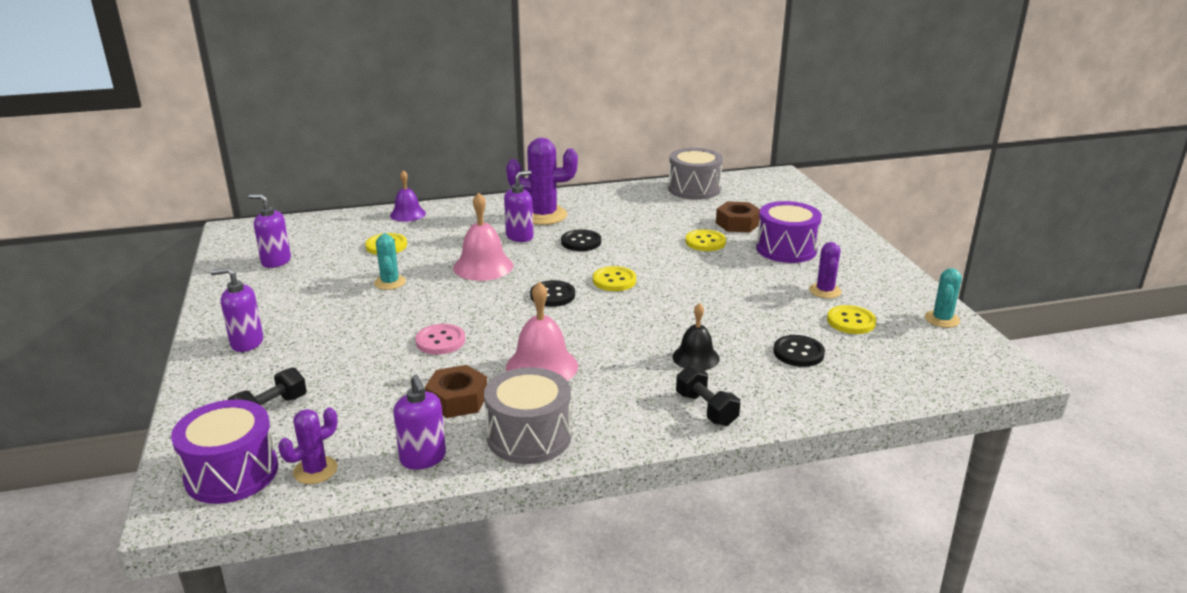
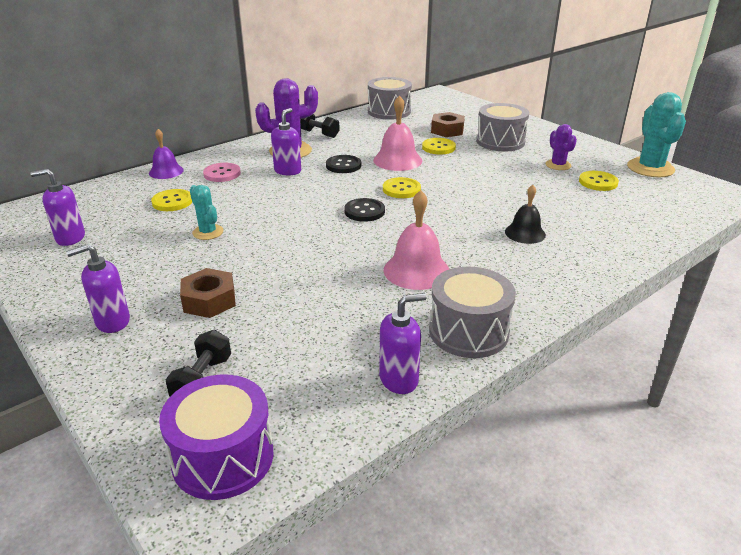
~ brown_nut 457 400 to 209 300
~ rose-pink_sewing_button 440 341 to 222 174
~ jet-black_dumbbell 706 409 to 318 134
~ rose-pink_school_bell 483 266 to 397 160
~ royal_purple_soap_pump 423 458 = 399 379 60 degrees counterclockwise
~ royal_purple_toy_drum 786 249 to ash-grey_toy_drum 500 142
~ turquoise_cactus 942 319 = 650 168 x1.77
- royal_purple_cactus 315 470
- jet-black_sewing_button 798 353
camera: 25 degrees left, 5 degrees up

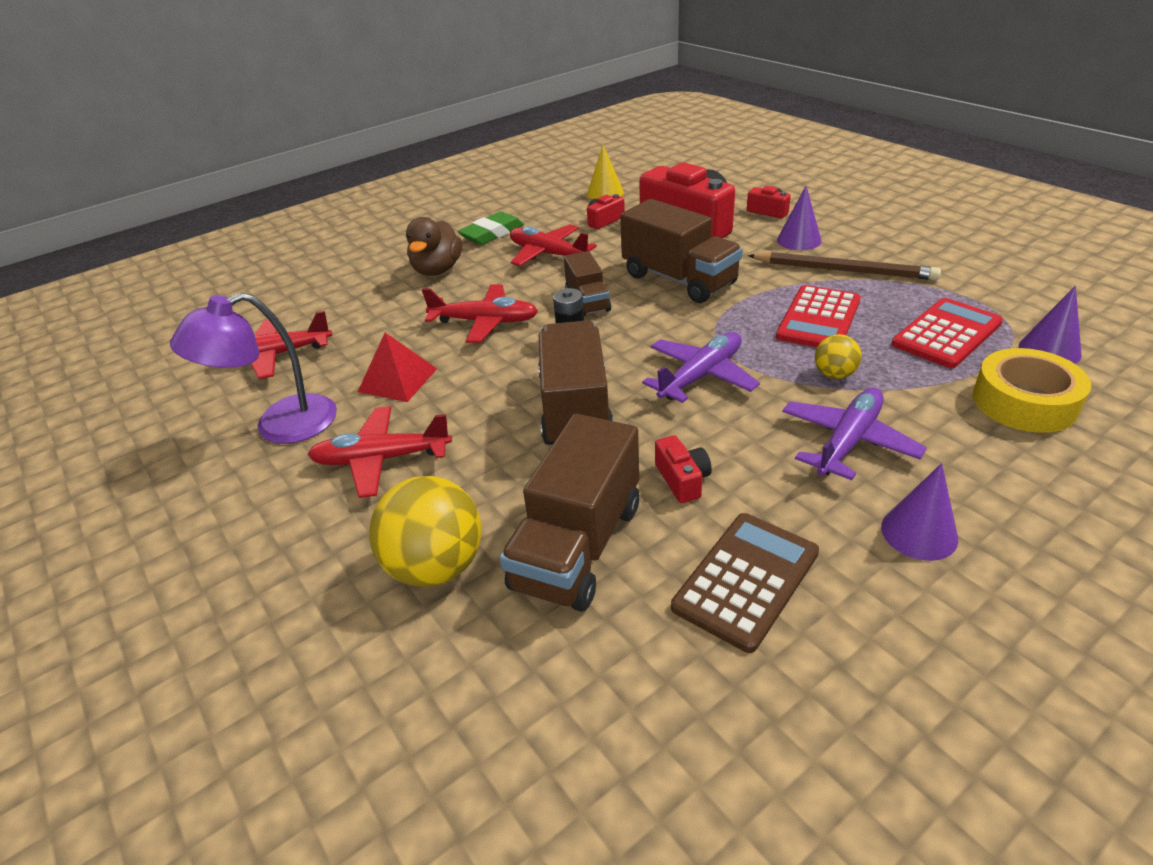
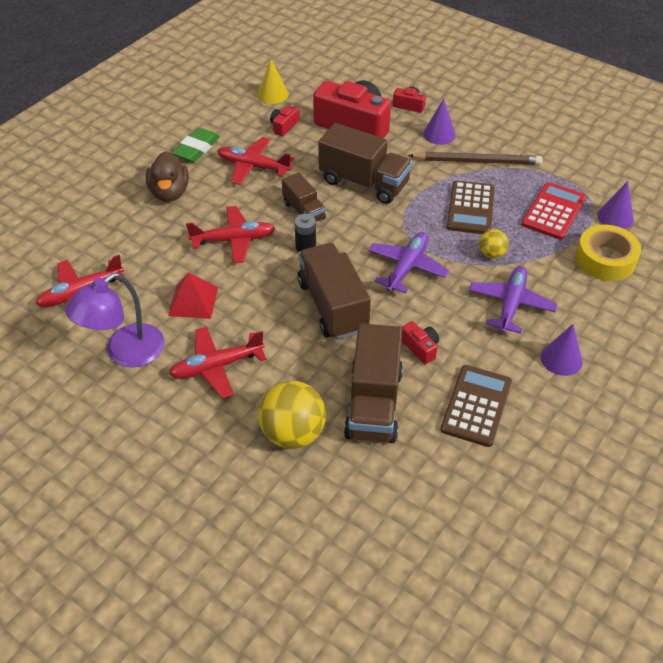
~ crimson_calculator 818 319 to brown_calculator 470 208
camera: 20 degrees left, 10 degrees up

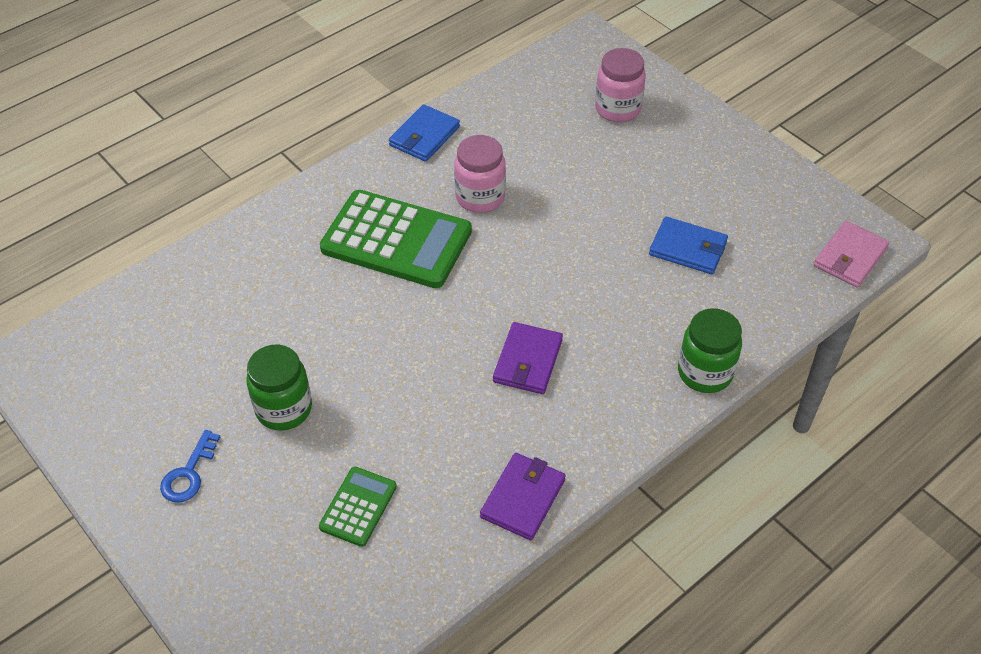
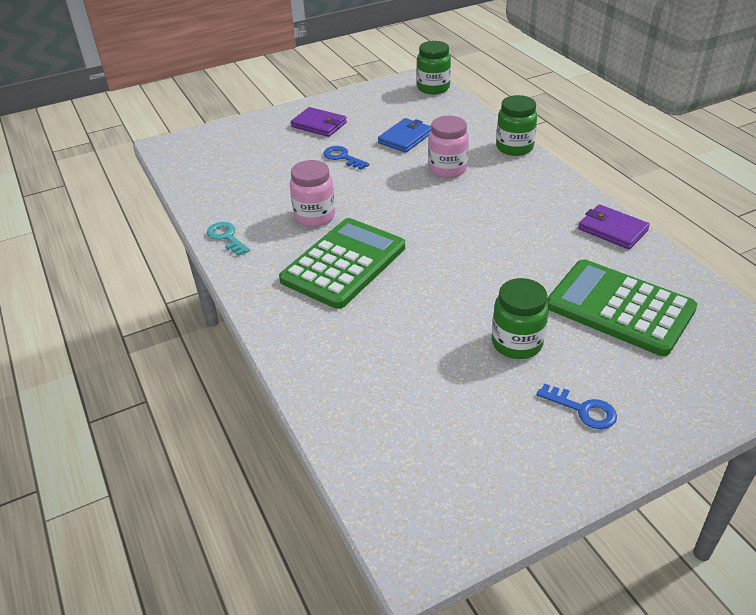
~ cobalt_wallet 424 136 to turquoise_key 226 237
~ royal_purple_wallet 527 361 to 319 125
+ cobalt_key 342 157
~ rose-pink_wallet 850 257 to green_jam_jar 433 88
~ rose-pink_jam_jar 617 109 to 447 169
~ green_calculator 358 507 = 619 308 x2.03
camera: 75 degrees left, 10 degrees down

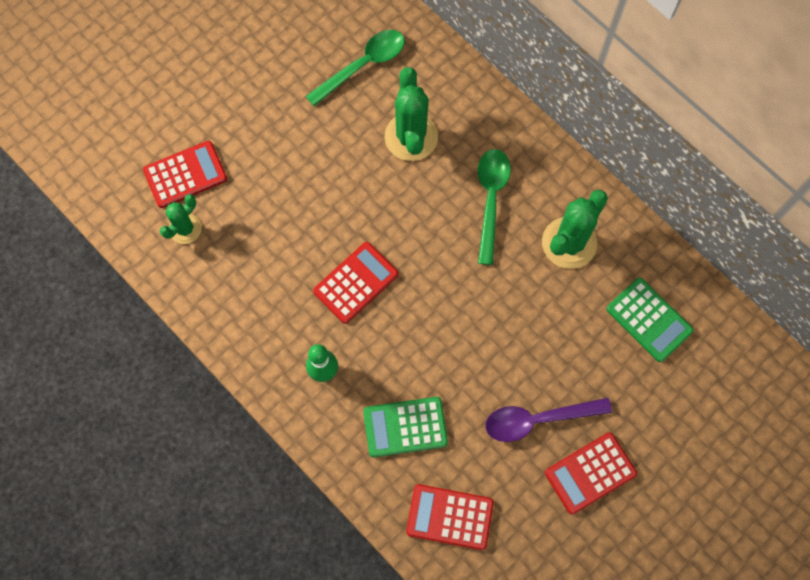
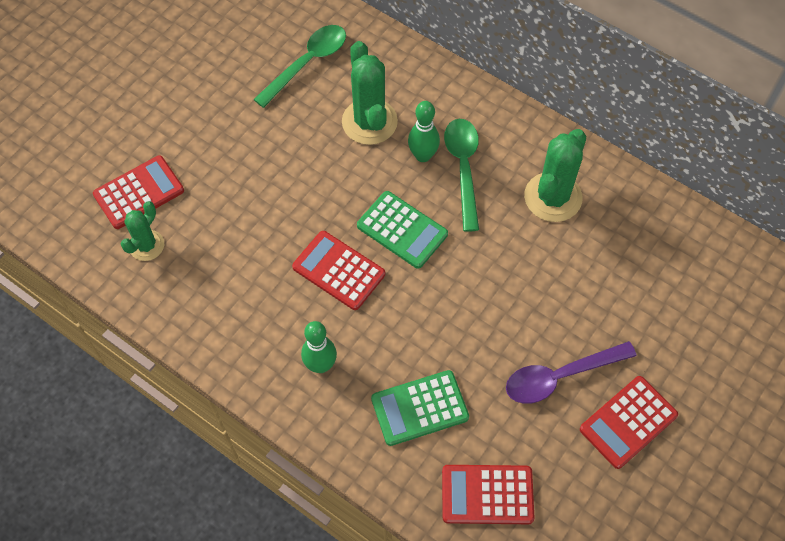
~ crimson_calculator 356 283 = 339 270 90 degrees counterclockwise
~ green_calculator 649 320 to 402 230
+ green_skittle 423 156
camera: 10 degrees left, 10 degrees down

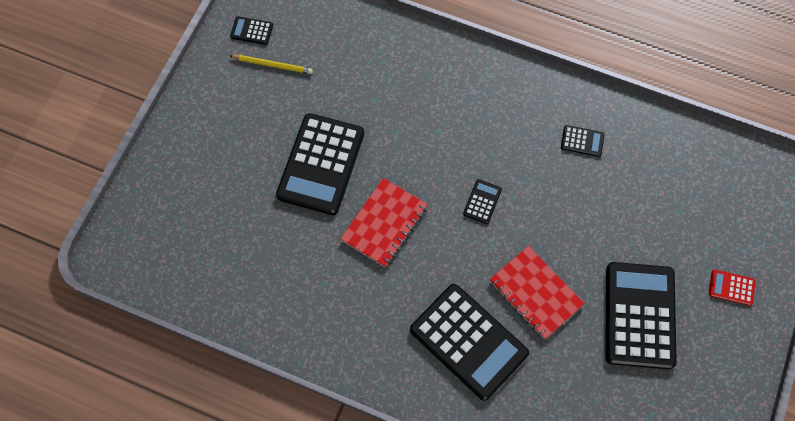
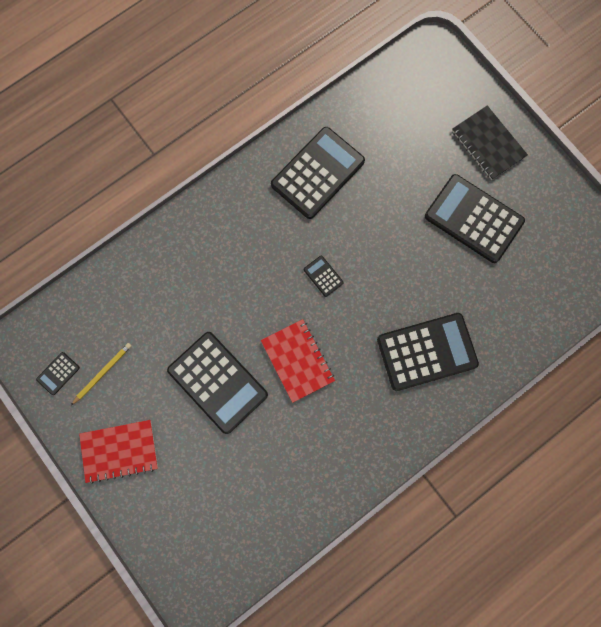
~ crimson_notebook 535 293 to 119 451
~ jet-black_calculator 582 141 = 317 173 x2.37
~ crimson_calculator 731 287 to jet-black_notebook 488 144
camera: 60 degrees left, 10 degrees up

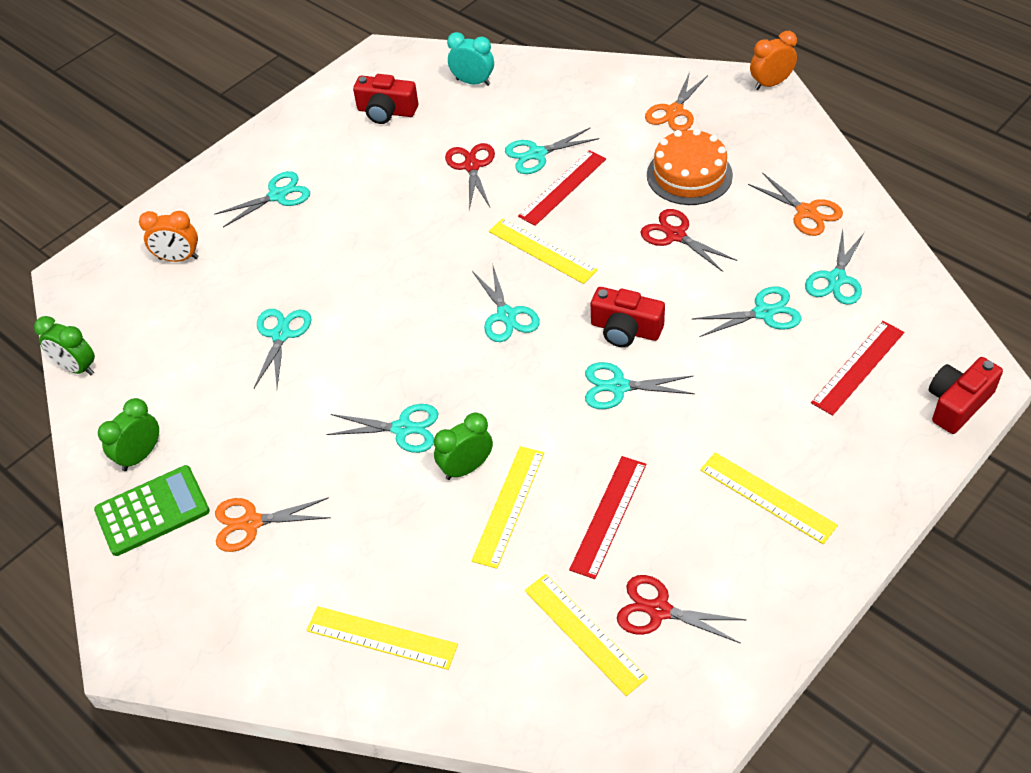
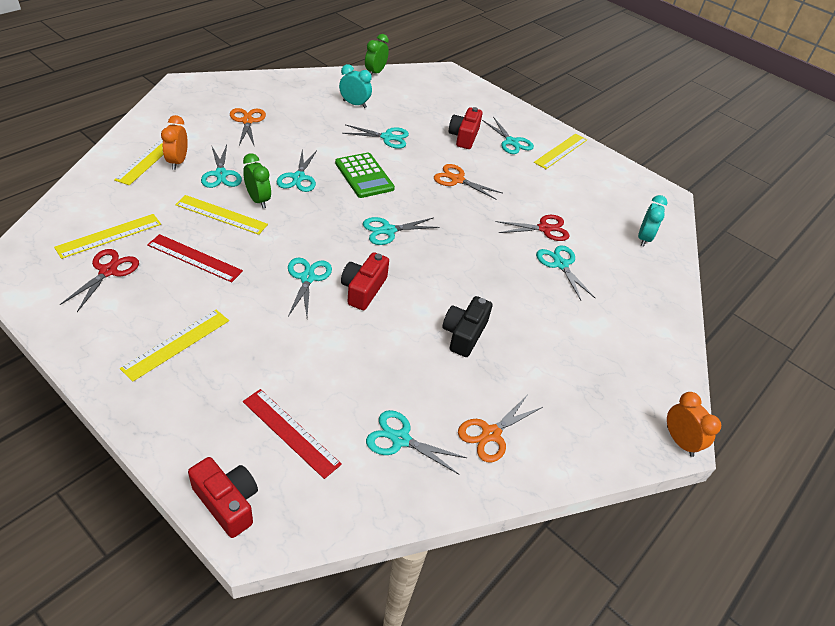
~ orange-coloured_alarm_clock 178 258 to 178 162
~ turquoise_pair_of_scissors 763 313 to 221 174
~ green_calculator 152 511 to 364 176
+ turquoise_alarm_clock 354 104
~ orange-coloured_pair_of_scissors 674 111 to 457 180
~ crimson_pair_of_scissors 675 235 to jet-black_compact_camera 464 334
~ crimson_compact_camera 386 111 to 464 136
~ golden_ruler 542 250 to 561 151
- green_alarm_clock 140 456
- crimson_ruler 562 187
- orange-coloured_layer_cake 689 175
camera: 80 degrees right, 5 degrees down

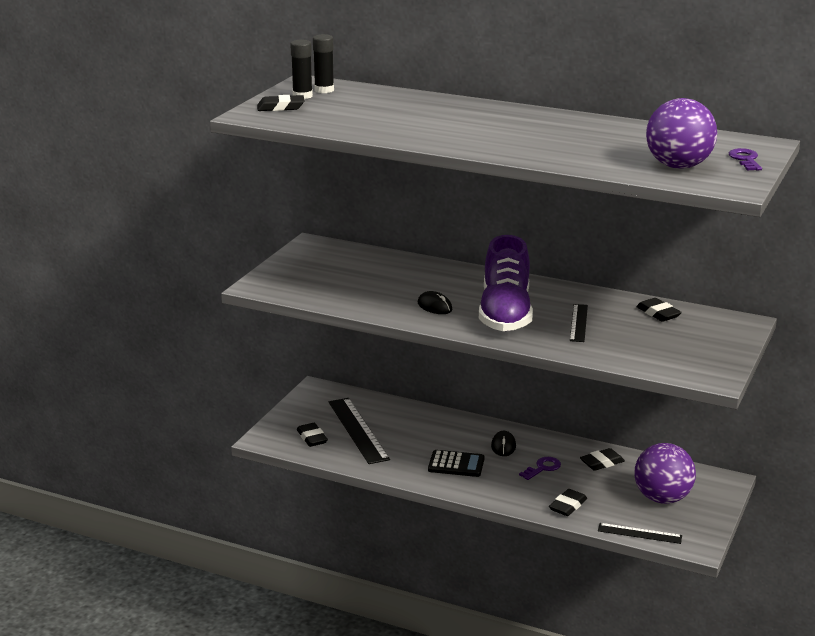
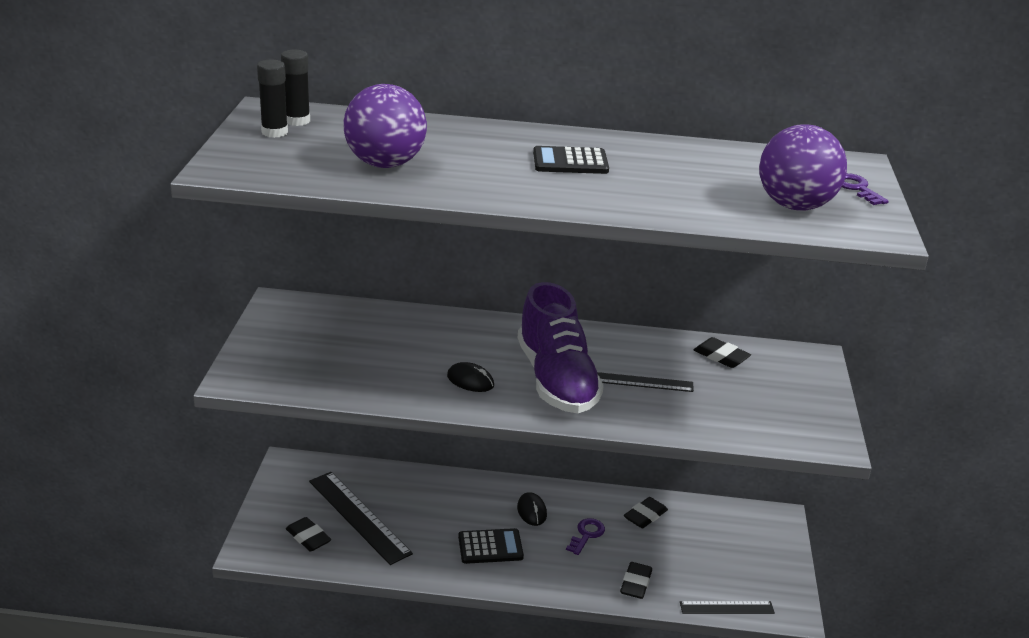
~ royal_purple_sphere 662 498 to 385 164
+ jet-black_calculator 570 162
~ jet-black_ruler 578 323 = 644 382 75 degrees counterclockwise
- jet-black_gum_eraser 280 107
camera: 20 degrees left, 5 degrees up

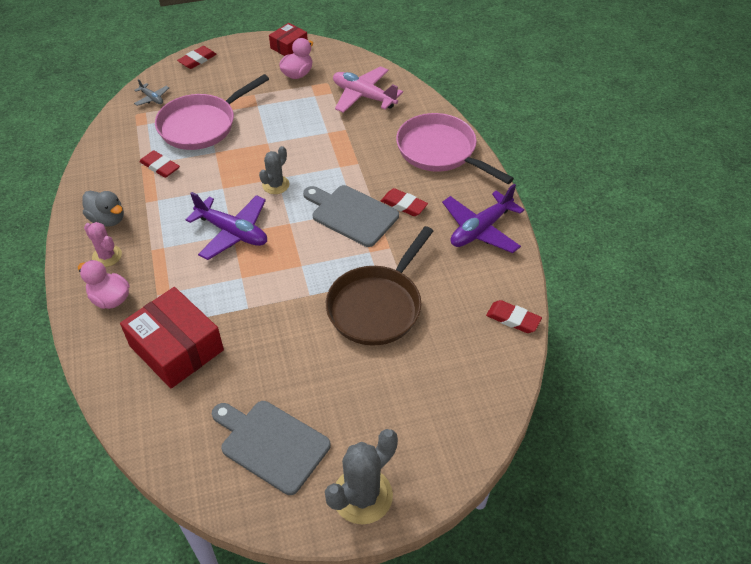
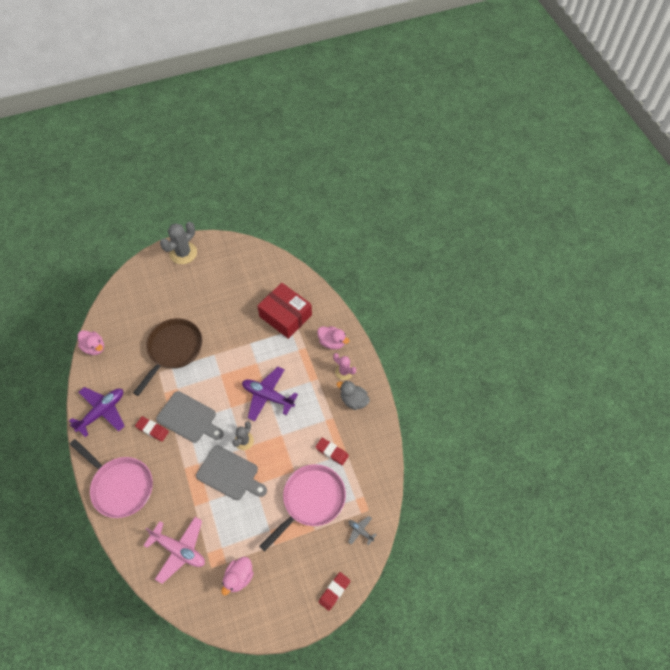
~ crimson_gum_eraser 513 319 to rose-pink_toy_duck 94 347
~ ash-grey_chopping_board 271 444 to 230 474
- crimson_box 289 47
camera: 175 degrees right, 10 degrees up

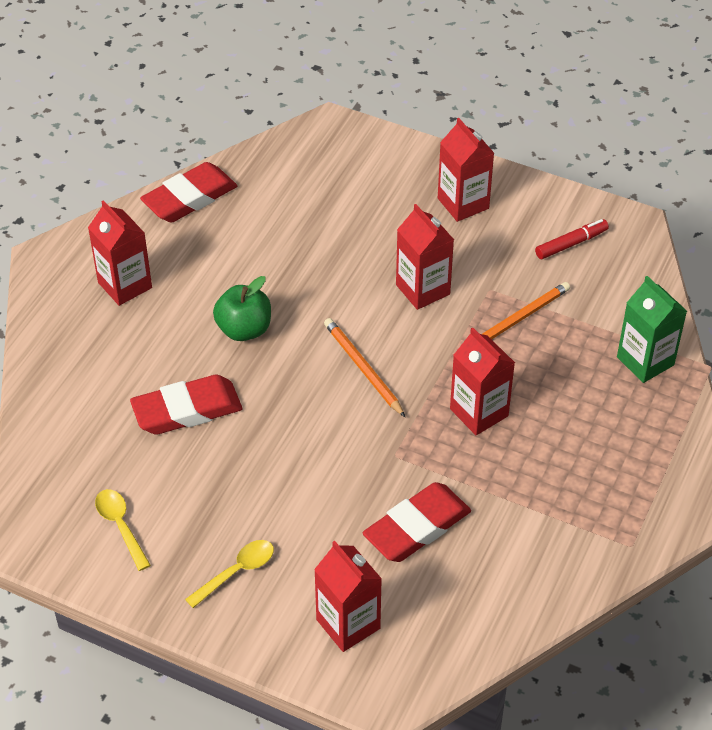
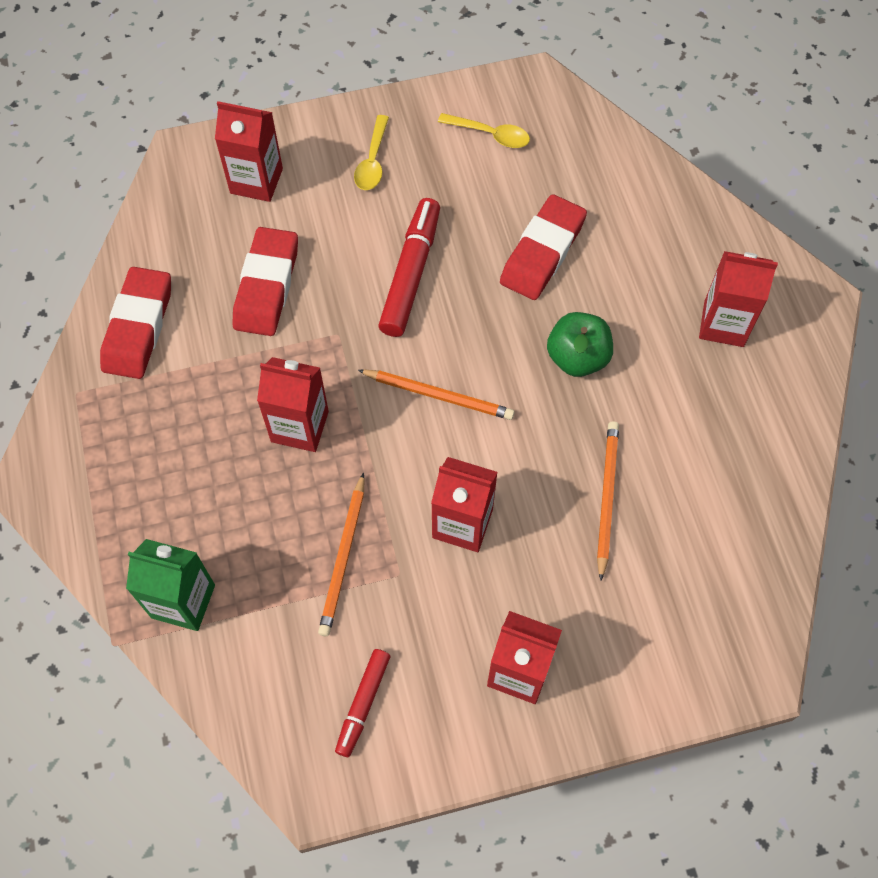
~ crimson_gum_eraser 189 198 to 138 327
+ crimson_felt_pen 411 274
+ orange-coloured_lead_pencil 606 497
camera: 140 degrees right, 15 degrees up

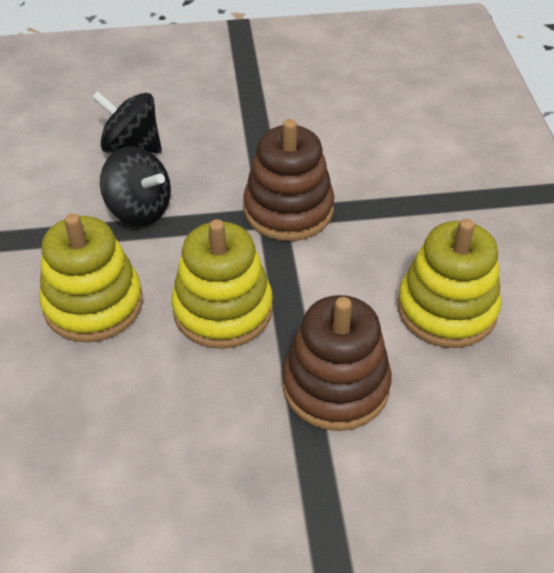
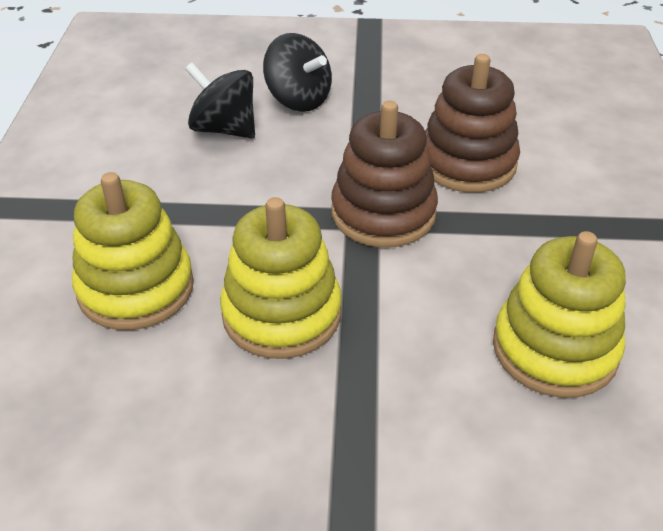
~ jet-black_whirligig 139 209 to 298 100
~ brown_stacking_rings 335 386 to 467 163
camera: 10 degrees right, 5 degrees down

